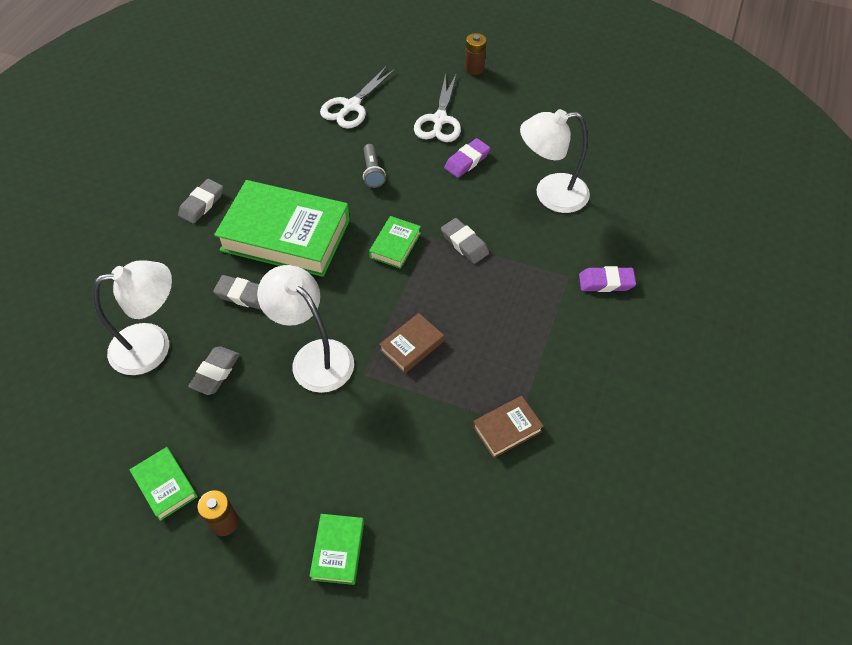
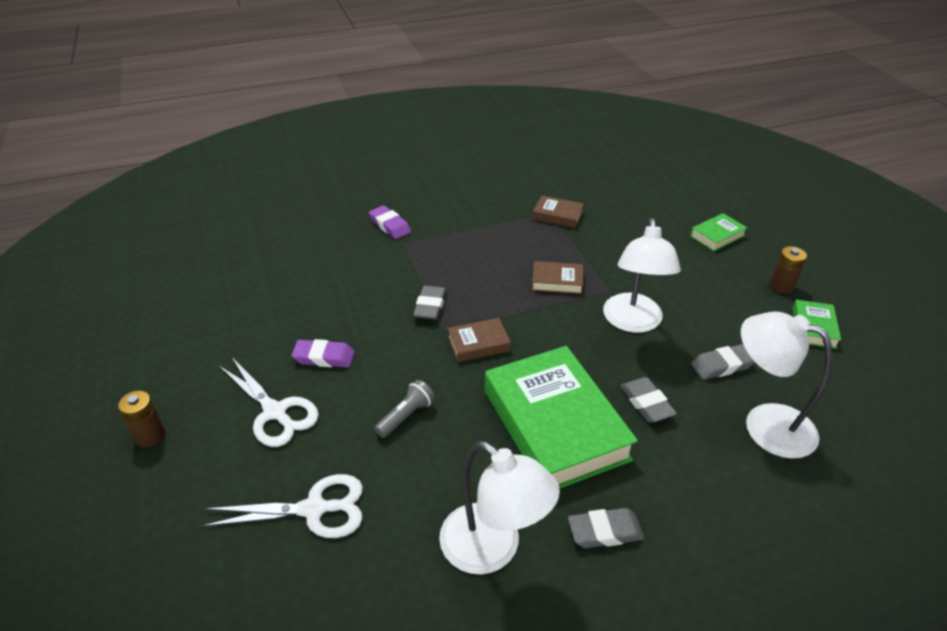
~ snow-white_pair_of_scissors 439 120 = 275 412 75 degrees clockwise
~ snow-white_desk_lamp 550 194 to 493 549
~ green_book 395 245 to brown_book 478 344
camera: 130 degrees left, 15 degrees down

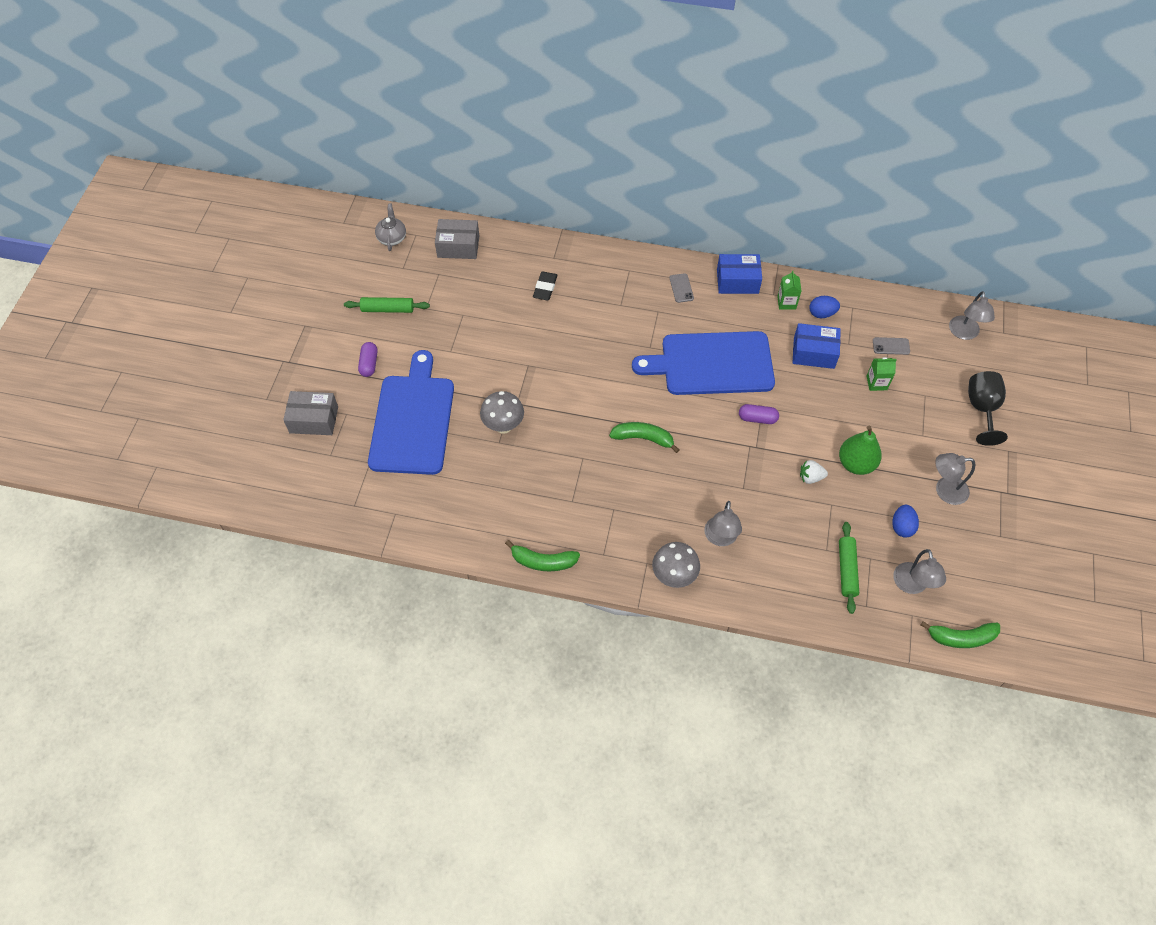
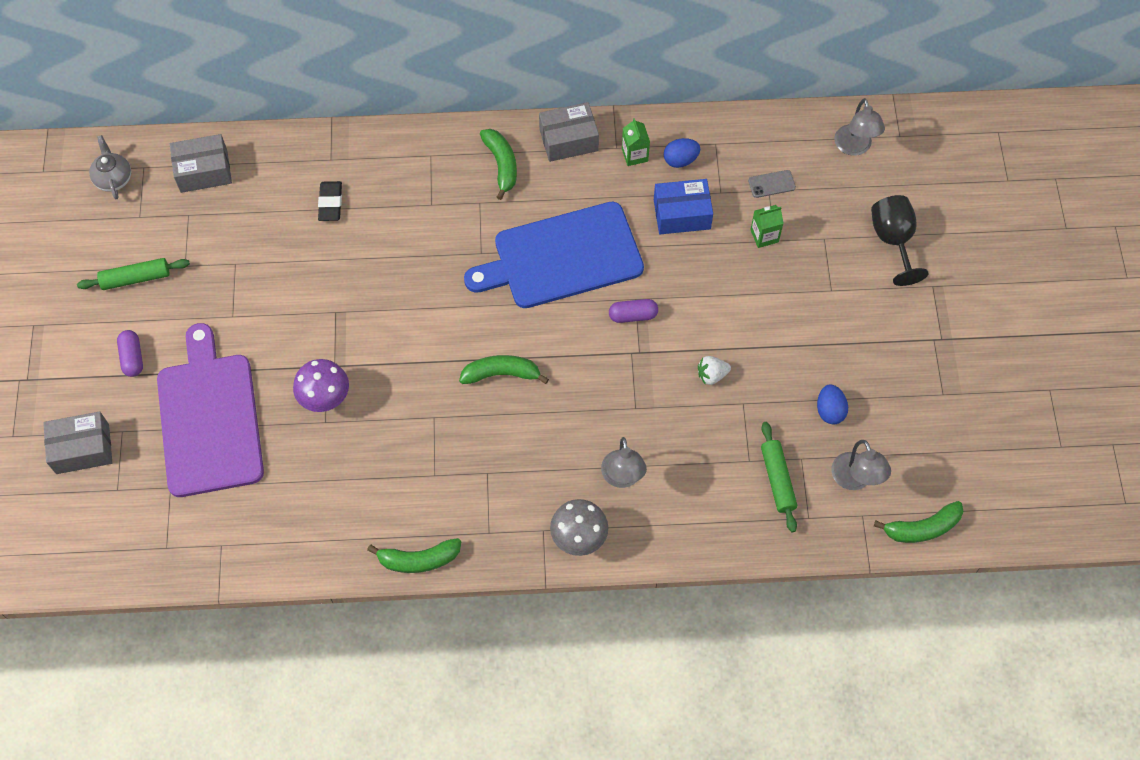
~ cobalt_chopping_board 413 420 to royal_purple_chopping_board 209 419
~ ash-grey_fungus 503 426 to royal_purple_fungus 325 399
~ ash-grey_mobile_phone 681 288 to green_banana 501 165
~ cobalt_box 737 281 to ash-grey_box 568 140
- green_pear 856 464
- ash-grey_desk_lamp 944 490
camera: 15 degrees left, 5 degrees up

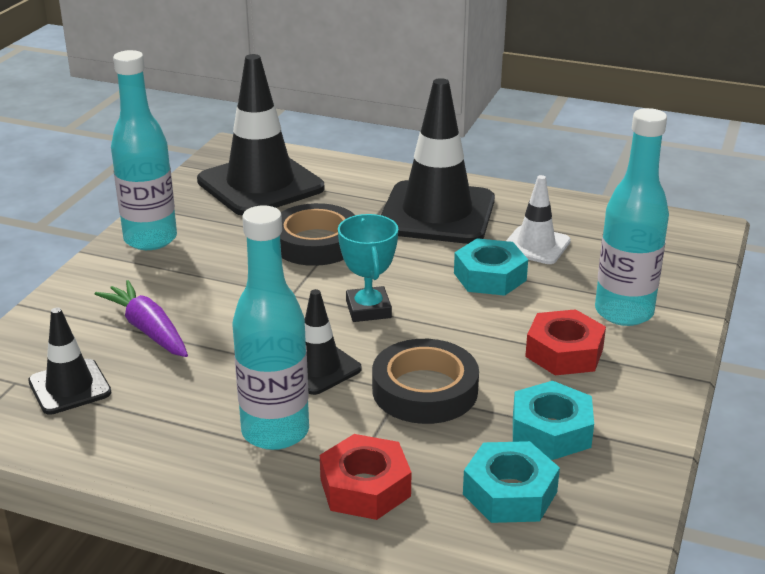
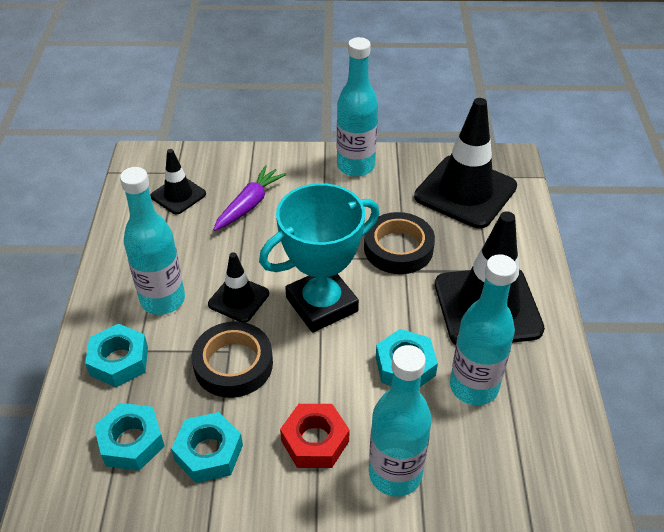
~ crimson_nut 365 487 to turquoise_nut 119 361
~ turquoise_award_cup 368 309 = 322 304 x1.76
~ snow-white_road_cone 536 245 to turquoise_flask 473 387
camera: 70 degrees right, 15 degrees up

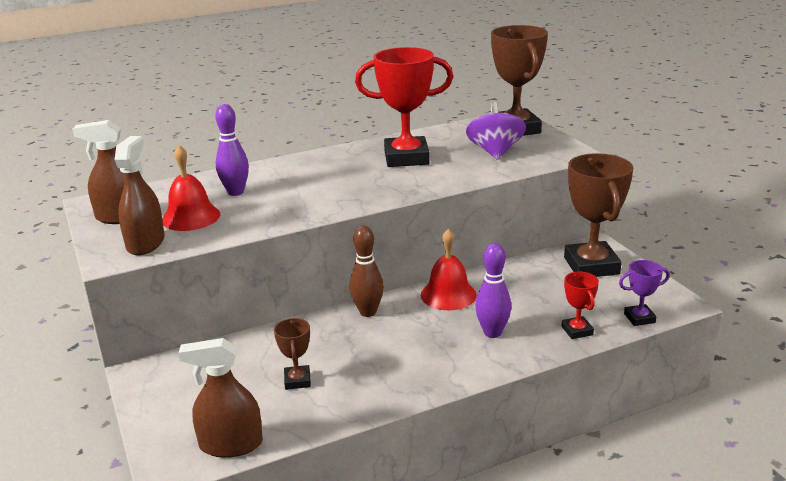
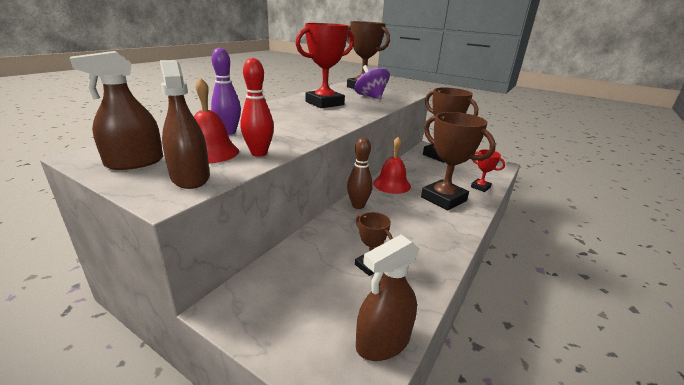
+ crimson_skittle 259 153
~ royal_purple_skittle 492 333 to brown_award_cup 443 199
- royal_purple_award_cup 639 318
camera: 35 degrees left, 0 degrees up

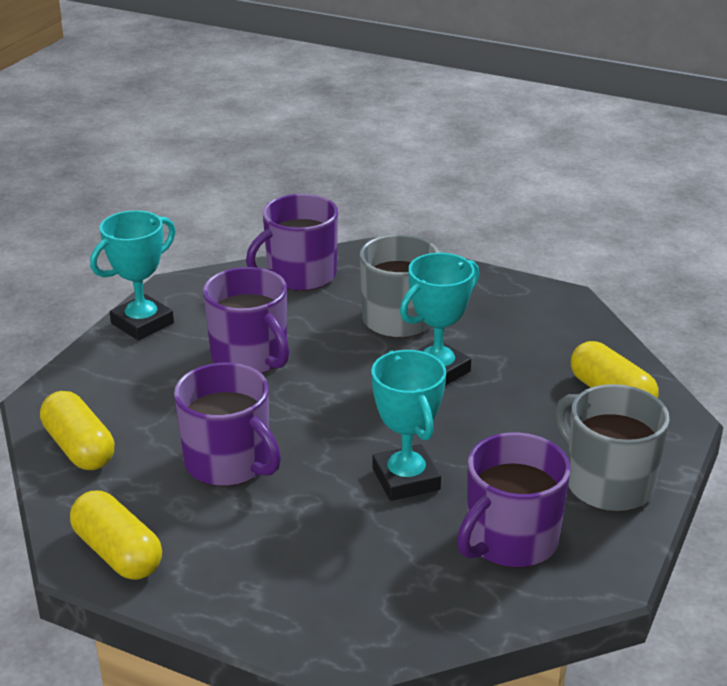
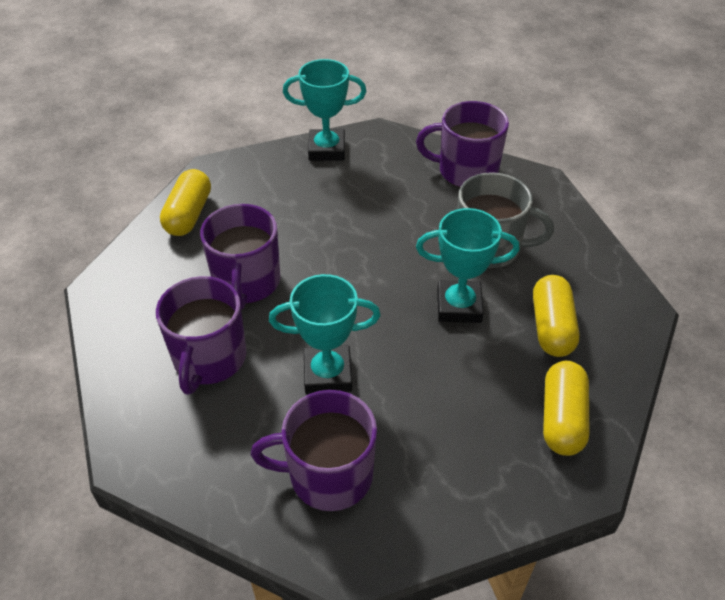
~ royal_purple_mug 250 357 to 209 359
~ turquoise_award_cup 406 479 = 328 374 60 degrees clockwise
~ golden_pill_shape 118 553 to 552 327
- ash-grey_mug 607 483
camera: 45 degrees right, 15 degrees up

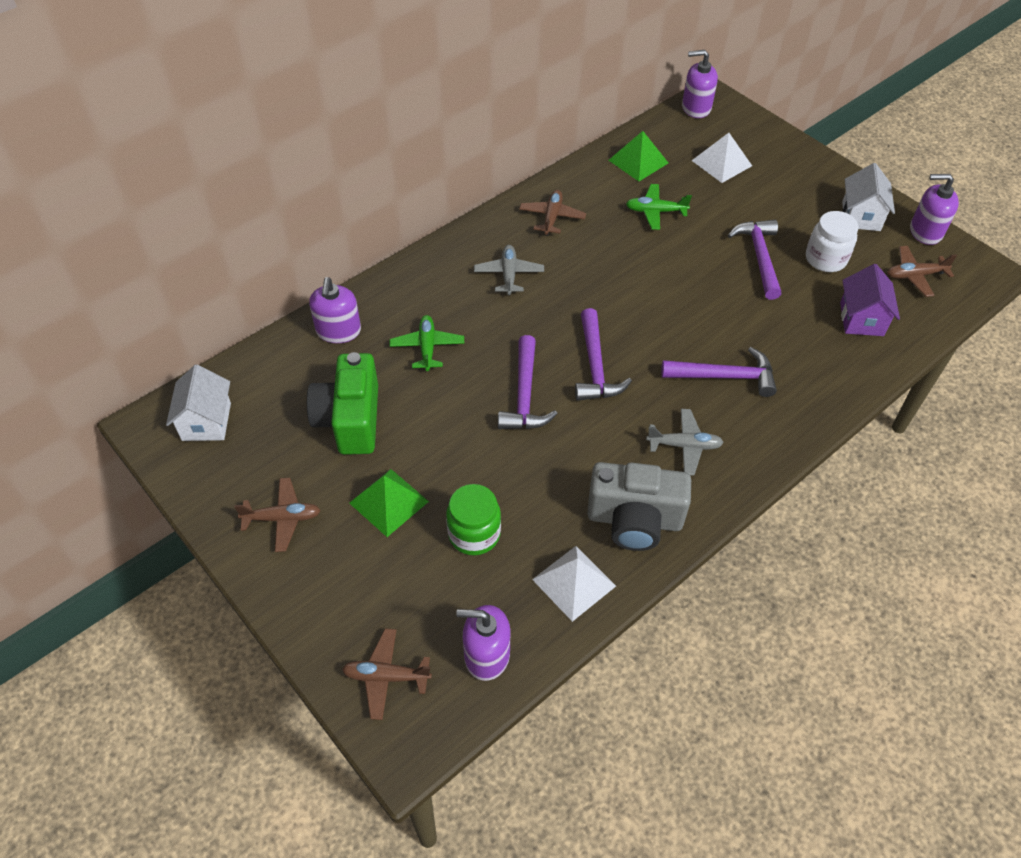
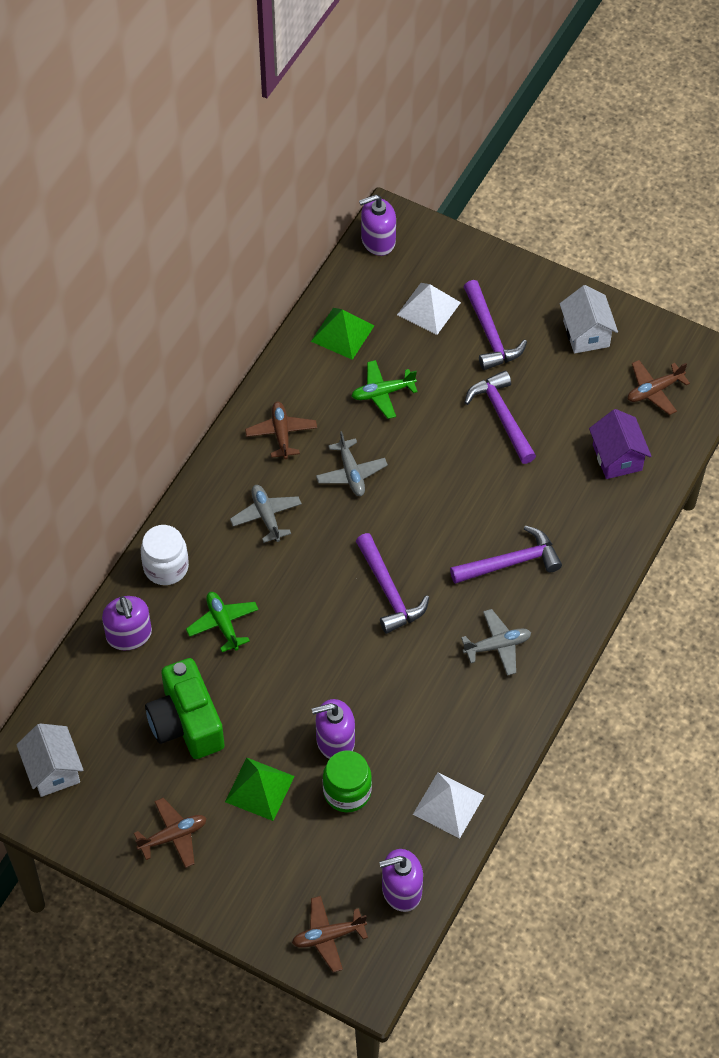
~ snow-white_jam_jar 825 259 to 166 567
~ royal_purple_soap_pump 925 232 to 335 741
+ ash-grey_plane 351 473
~ royal_purple_carpenter's_hammer 524 395 to 490 334
- ash-grey_compact_camera 634 520
camera: 20 degrees left, 5 degrees up

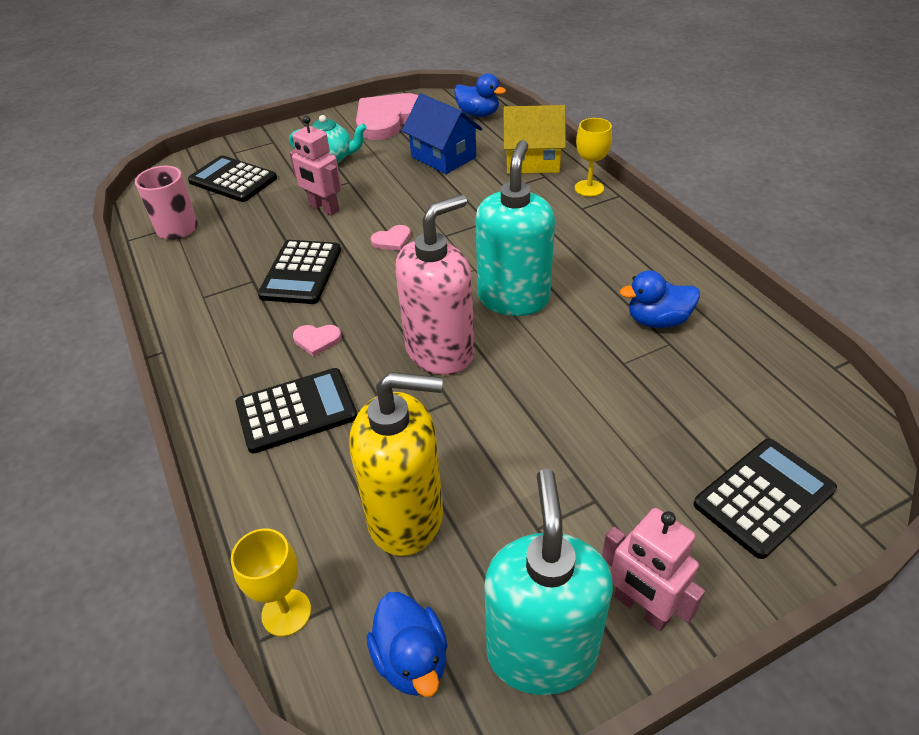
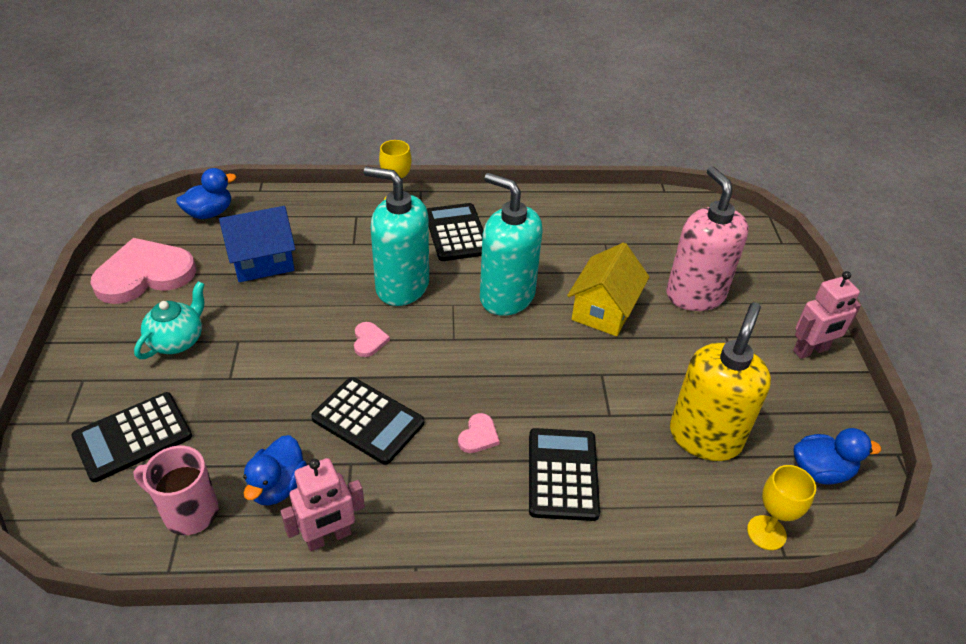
~ rose-pink_heart 388 119 = 144 274 90 degrees clockwise
~ cobalt_toy_duck 657 320 to 278 486
~ rose-pink_robot_figure 324 208 to 328 537
~ turquoise_soap_pump 541 652 to 402 286
~ jet-black_calculator 763 497 to 456 233
~ golden_toy_house 532 162 to 603 310
~ rose-pink_soap_pump 440 351 to 695 294
camera: 70 degrees left, 0 degrees up

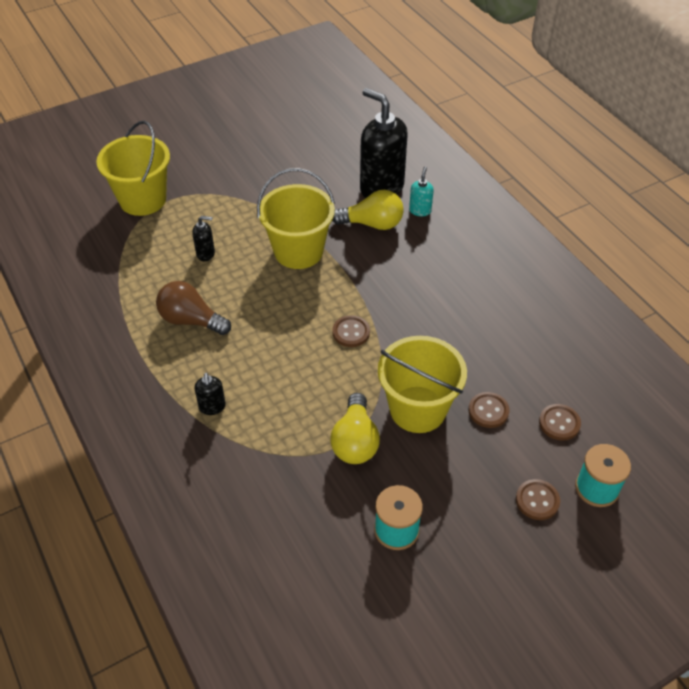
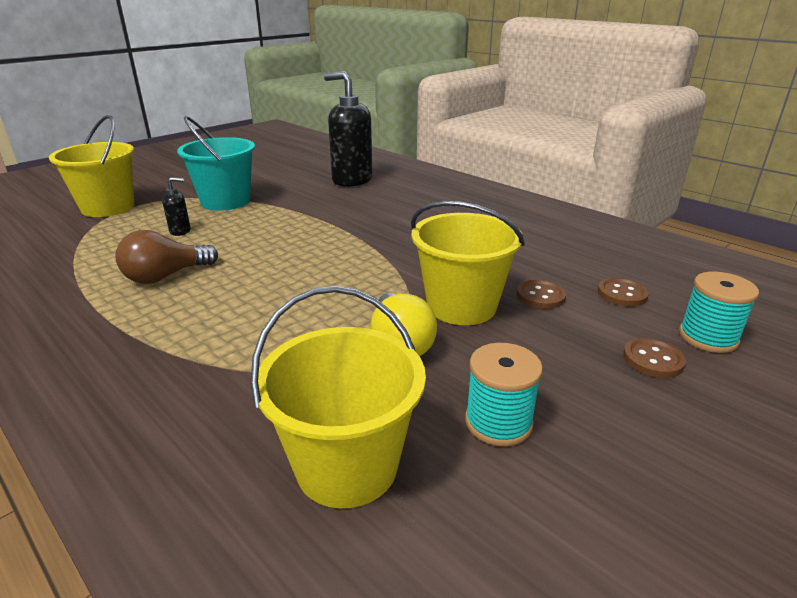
~ brown_lightbulb 191 320 = 166 276 45 degrees counterclockwise
+ turquoise_bucket 225 201
~ golden_bucket 298 251 to 347 466
- jet-black_soap_pump 212 407
- golden_lightbulb 372 224
- brown_sewing_button 351 332
- turquoise_soap_pump 420 210
camera: 15 degrees left, 20 degrees down

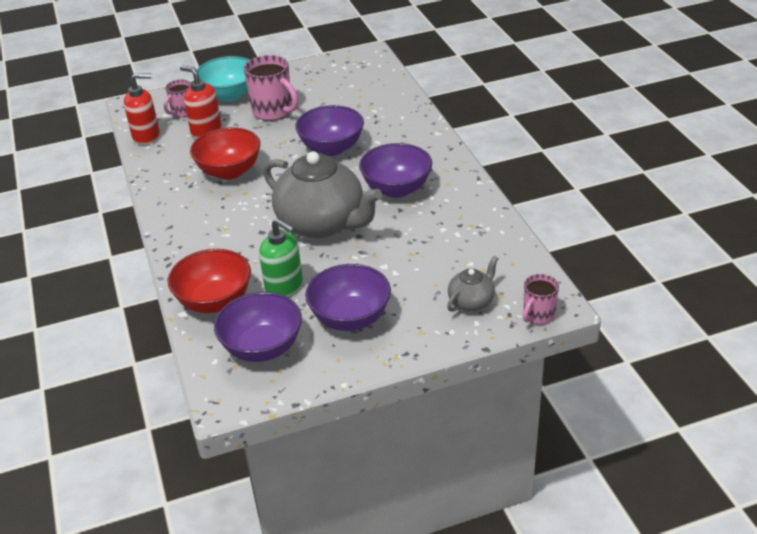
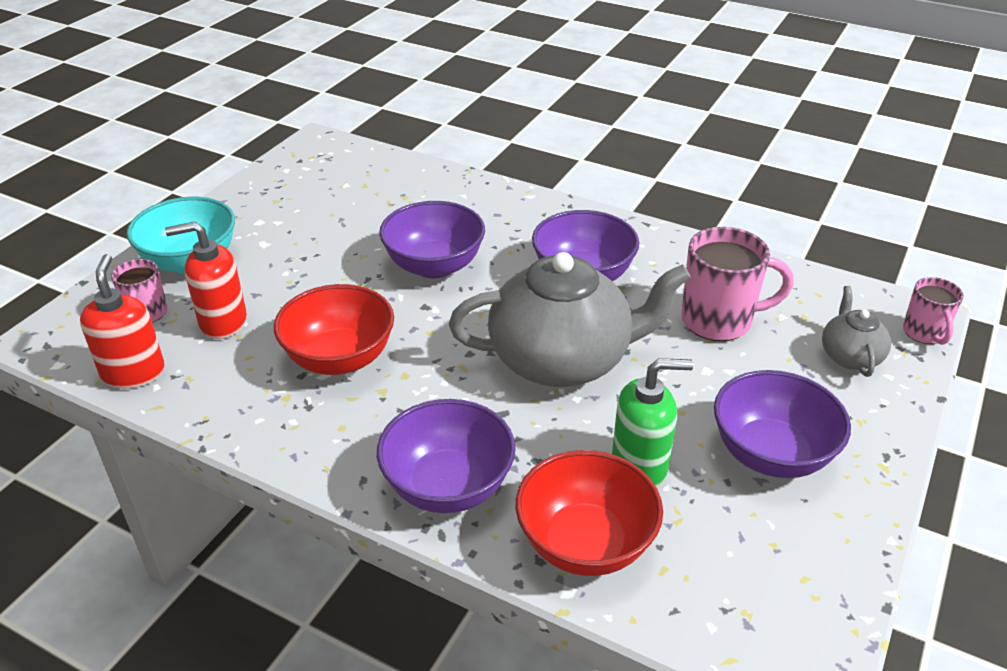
~ crimson_soap_pump 146 136 = 133 373 45 degrees counterclockwise
~ royal_purple_serving_bowl 262 348 to 448 486
~ rose-pink_mug 273 112 to 719 321
camera: 45 degrees left, 0 degrees up

